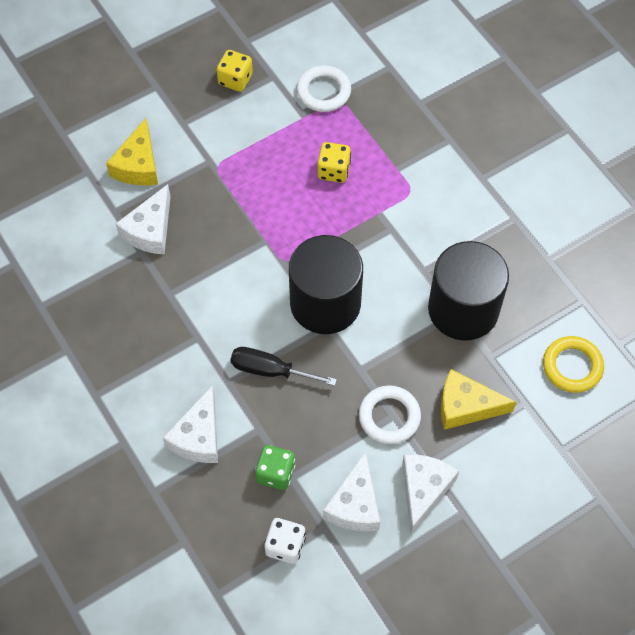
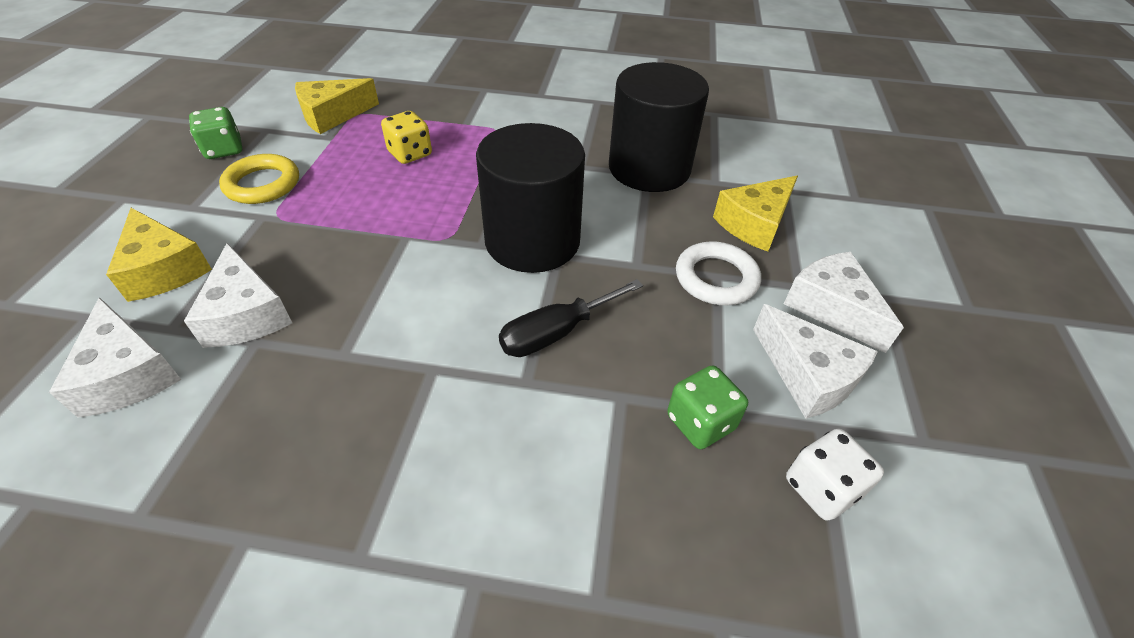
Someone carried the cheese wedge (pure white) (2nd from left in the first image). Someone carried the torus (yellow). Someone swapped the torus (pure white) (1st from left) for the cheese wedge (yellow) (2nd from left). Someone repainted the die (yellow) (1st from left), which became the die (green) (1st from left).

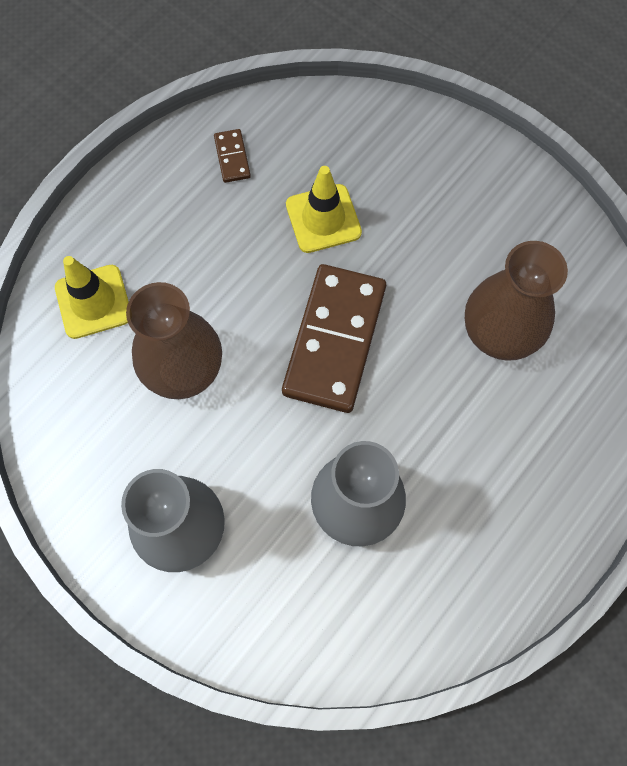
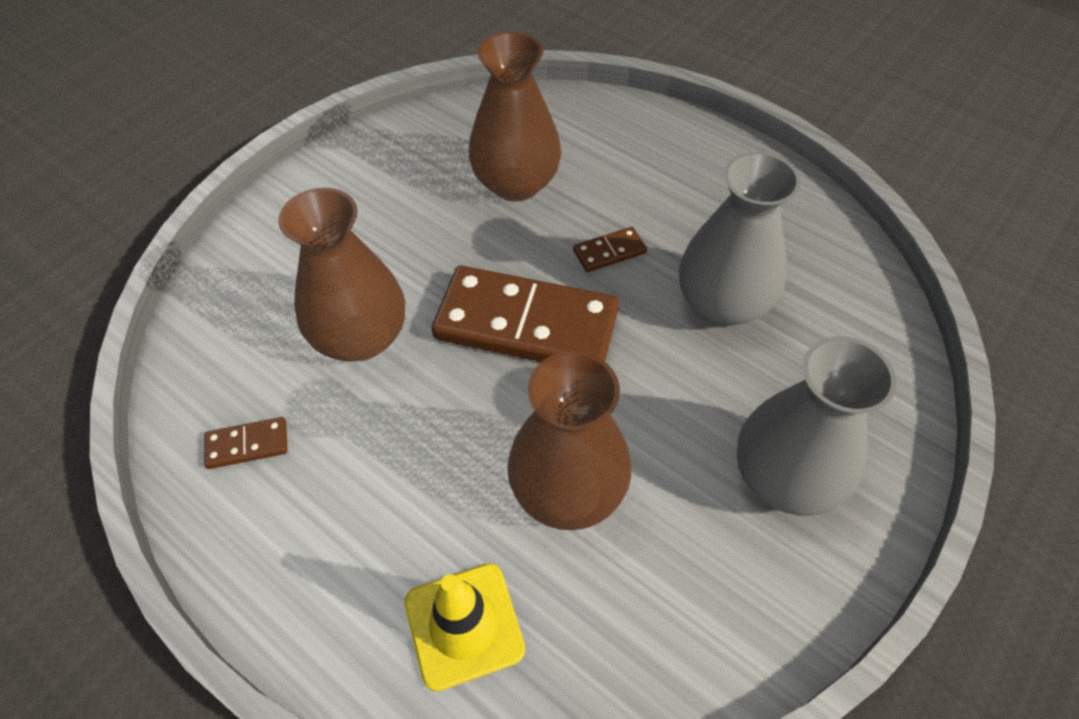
Someone put down the domino tile (brown) (3rd from left). Someone swapped the safety cone (yellow) (2nd from left) for the vase (brown) (1st from left).

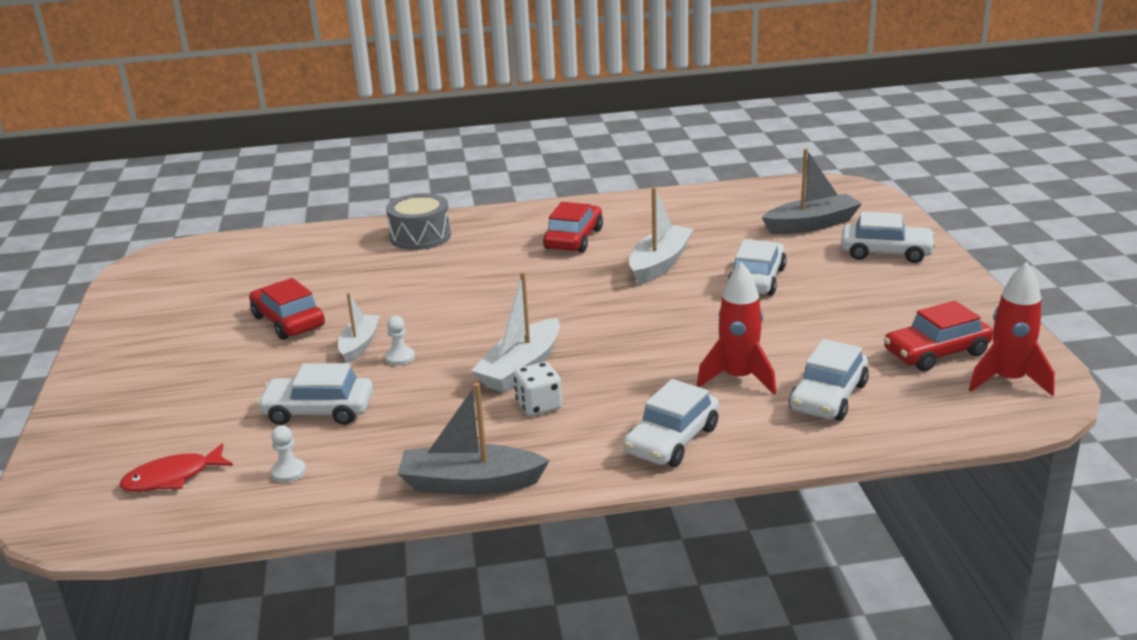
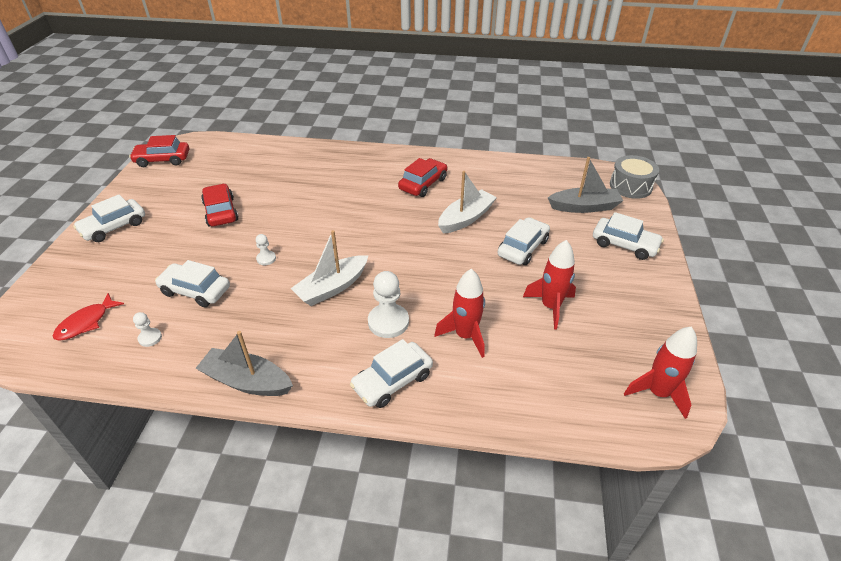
Someone took away the toy boat (pure white) (1st from left). Someone took away the die (pure white). Someone put down the game pawn (pure white) (3rd from left). Someone put down the toy rocket (crimson) (2nd from left). Someone carried the snare drum (grey). Someone carried the car (pure white) (4th from left in the first image). Someone carried the car (crimson) (3rd from left in the first image). Someone rotated the fish figure (crimson) by 45 degrees counterclockwise.

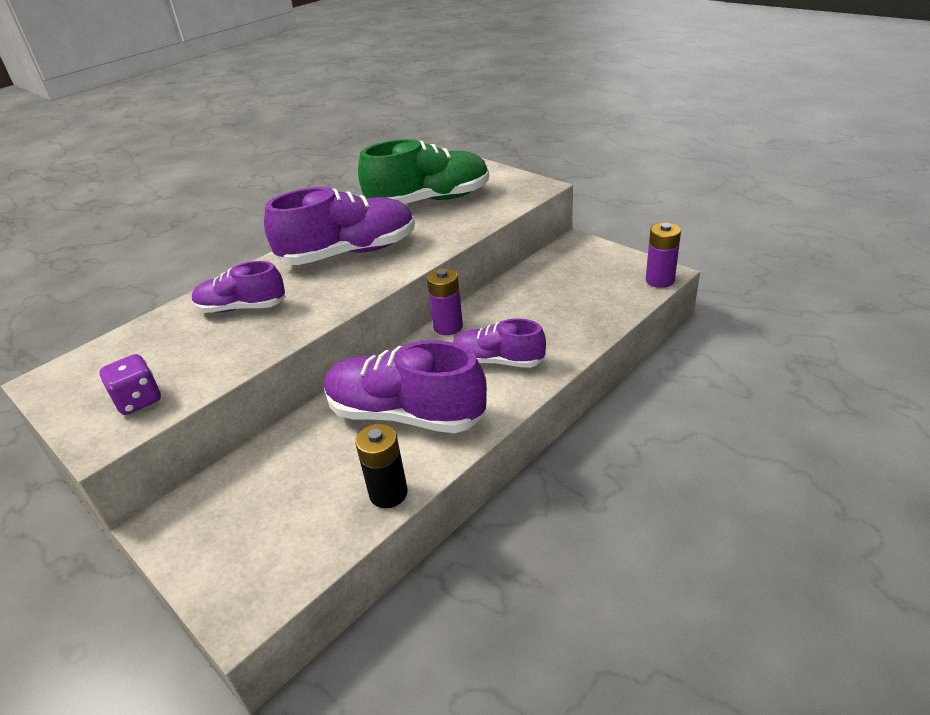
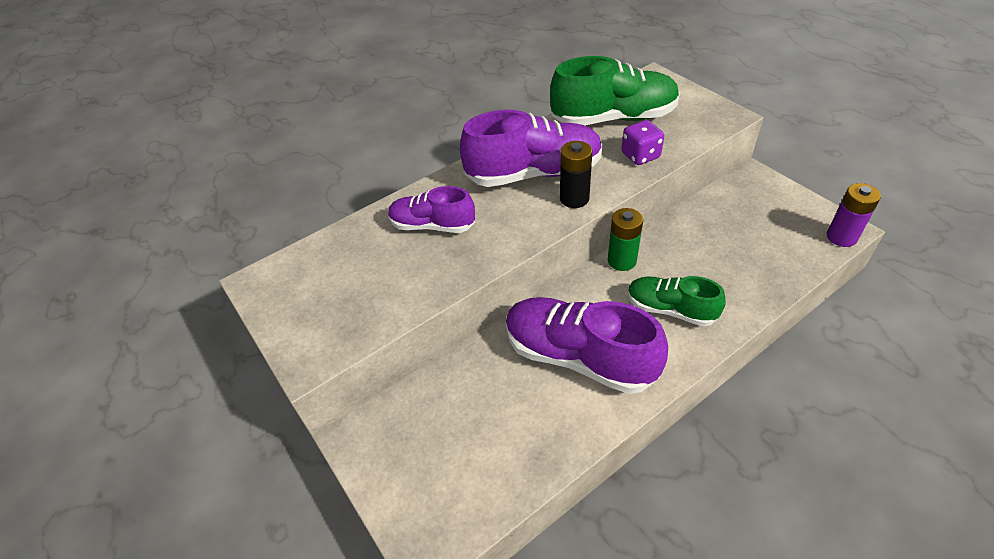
Someone carried the die (violet). Someone carried the power cell (ebony). Someone repainted the power cell (violet) (1st from left), which became the power cell (green). Someone repainted the shoe (violet) (4th from left), which became the shoe (green) (2nd from left).

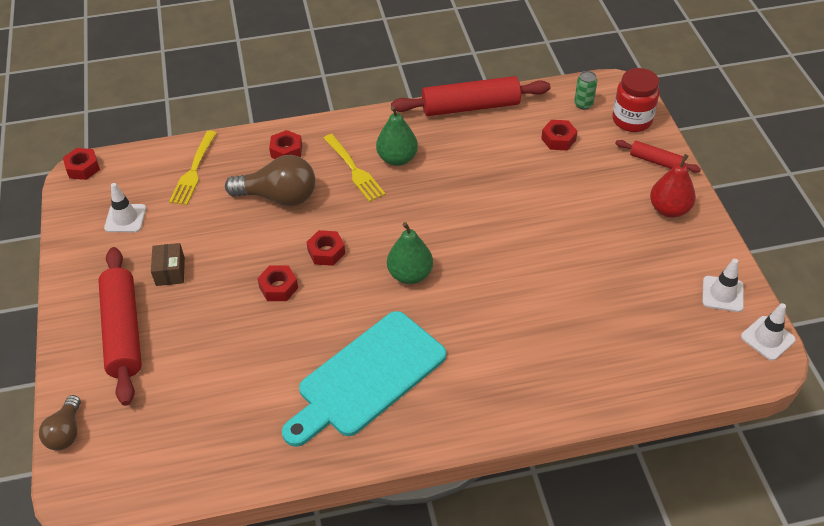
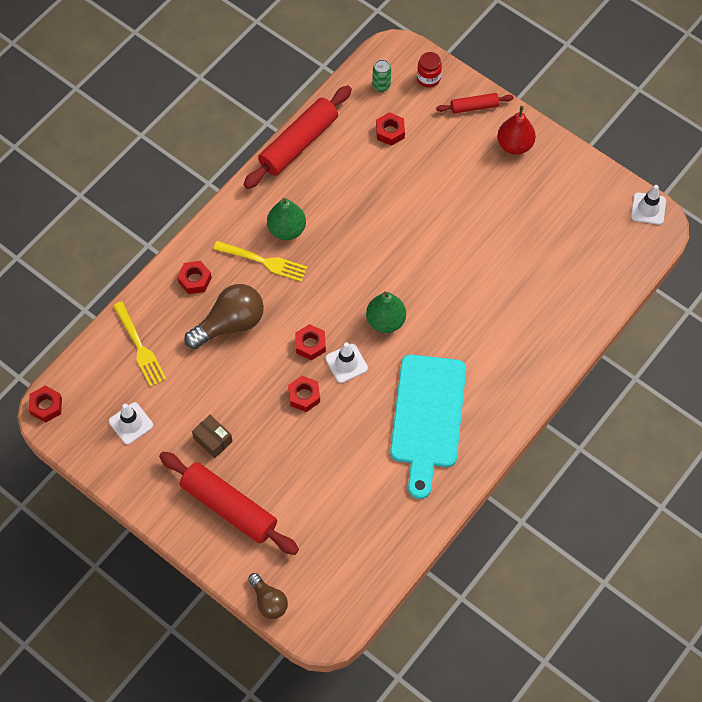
Someone carried the safety cone (pure white) (2nd from left). Someone scaled the preserve jar (crimson) by 0.64.

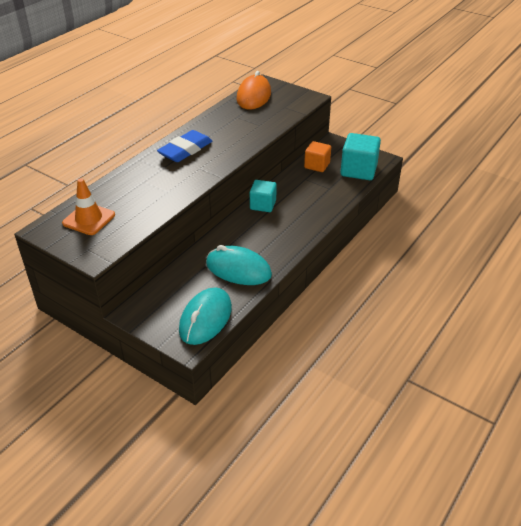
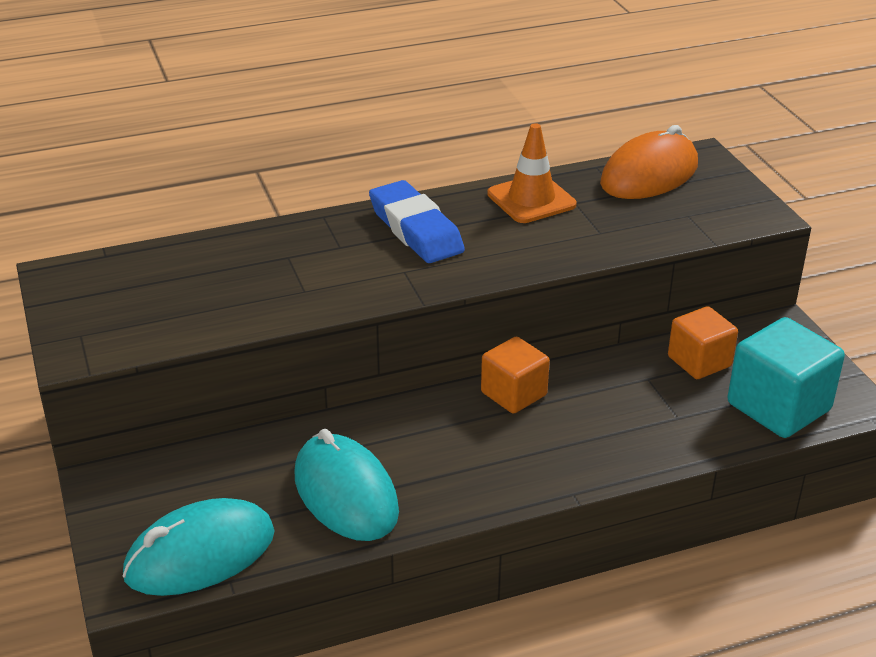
Someone carried the safety cone (bright orange). Someone repainted the cube (turquoise) (1st from left), which became the cube (bright orange) (1st from left). Someone rotated the pencil eraser (royal blue) by 75 degrees clockwise.

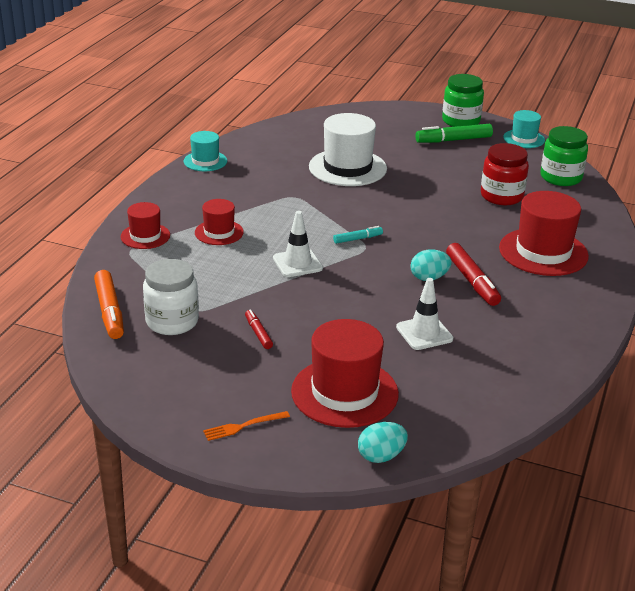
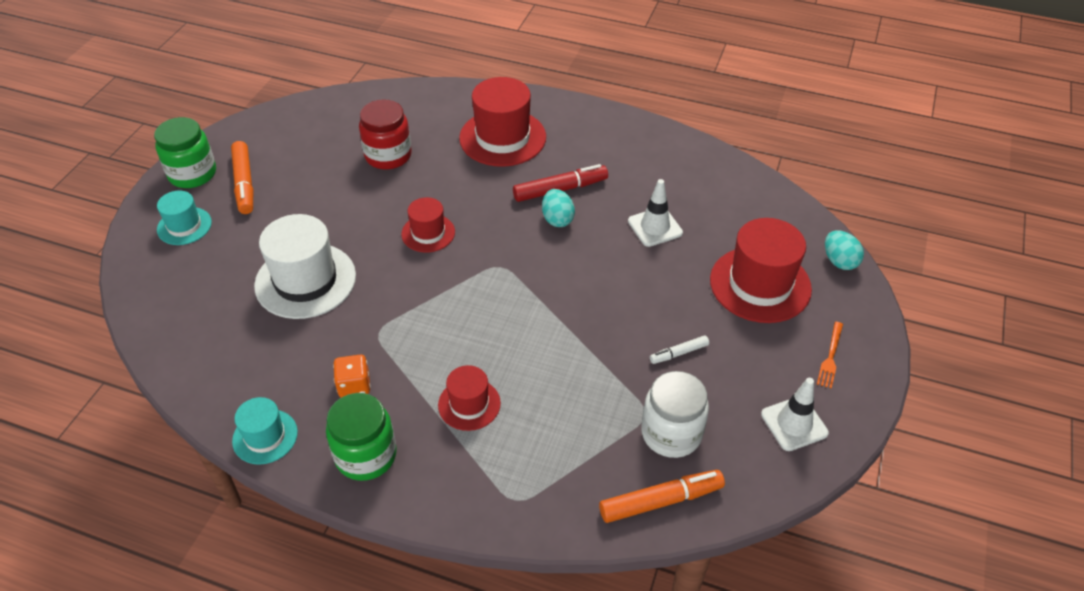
Someone took away the marker (turquoise). Someone put down the die (bright orange). Someone carried the tall hat (crimson) (1st from left). Someone carried the safety cone (pure white) (1st from left in the first image). Someone carried the tall hat (turquoise) (2nd from left in the first image). Someone carried the preserve jar (green) (2nd from left). Someone repainted the marker (crimson) (1st from left), which became the marker (pure white). Someone repainted the marker (green), which became the marker (bright orange) (1st from left). Someone rotated the fork (bright orange) by 45 degrees clockwise.

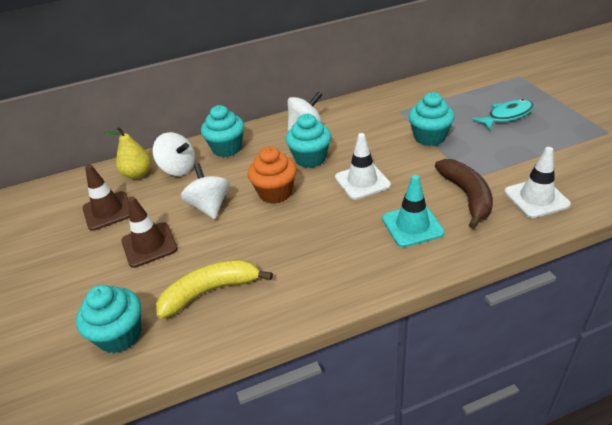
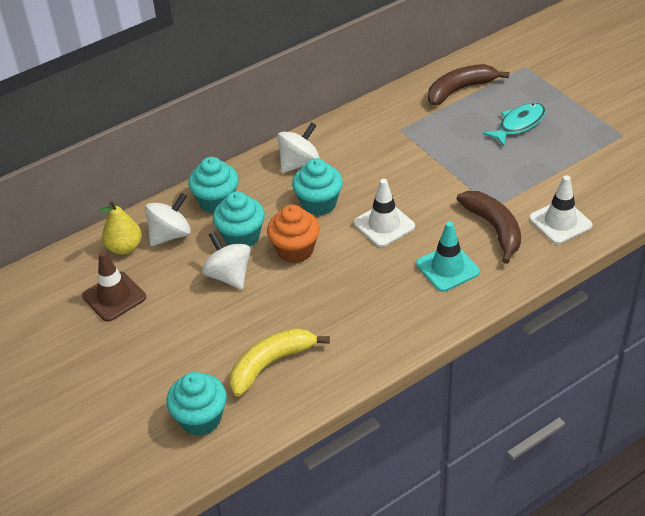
Someone took away the safety cone (brown) (2nd from left). Someone put down the toy banana (brown) (1st from left). Someone carried the fairy cake (turquoise) (4th from left in the first image). Someone rotated the whirligig (pure white) (1st from left) by 60 degrees counterclockwise.

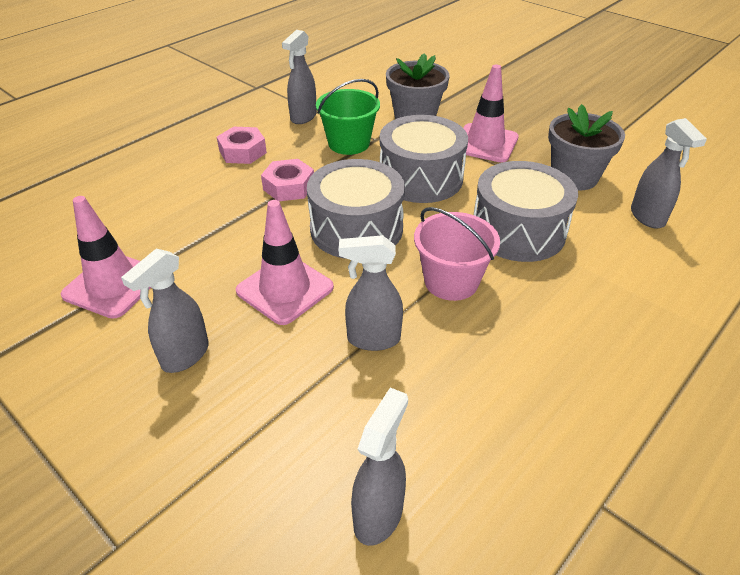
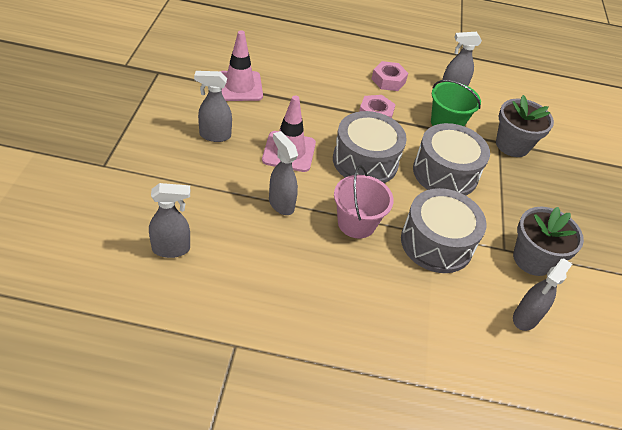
Someone took away the safety cone (pink) (3rd from left).

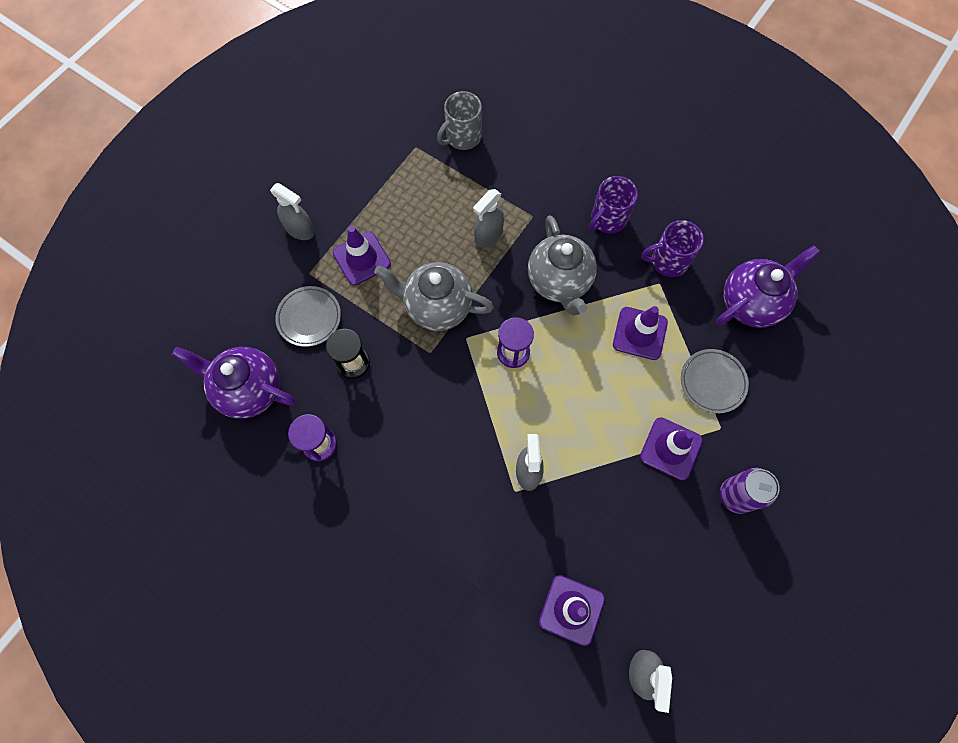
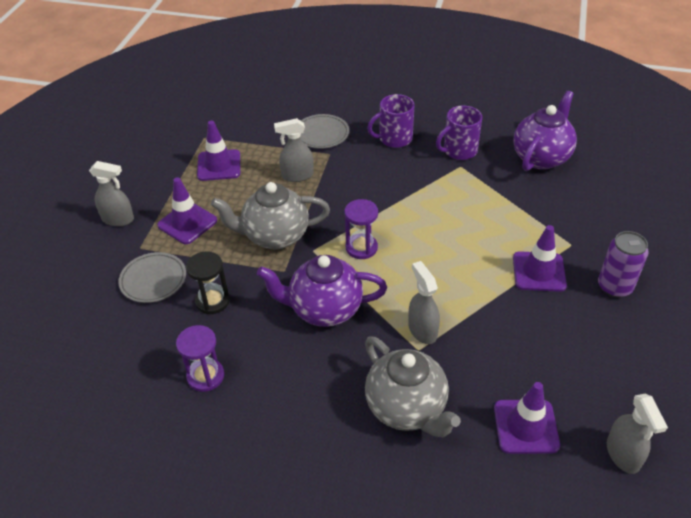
Someone took away the tea mug (grey). Someone carried the teapot (violet) (1st from left). Someone carried the teapot (grey) (2nd from left). Someone carried the safety cone (violet) (3rd from left in the first image). Someone carried the flat dish (grey) (2nd from left). Someone rotated the spray bottle (grey) (2nd from left) by 60 degrees clockwise. Someone rotated the tea mug (violet) (1st from left) by 45 degrees clockwise.

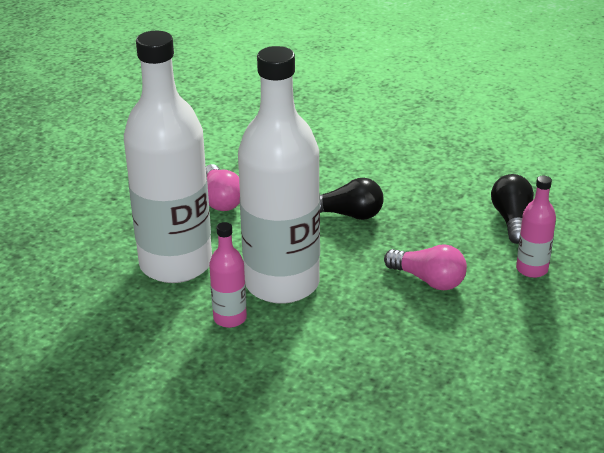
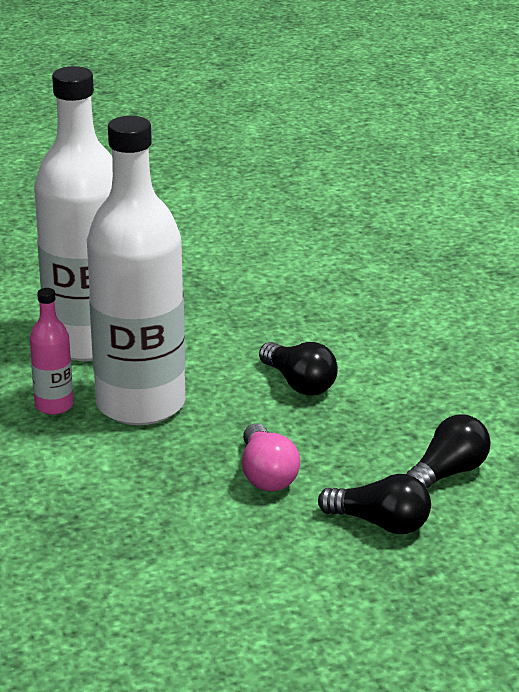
Someone took away the light bulb (pink) (1st from left). Someone swapped the flask (pink) (2nd from left) for the light bulb (ebony) (2nd from left).

